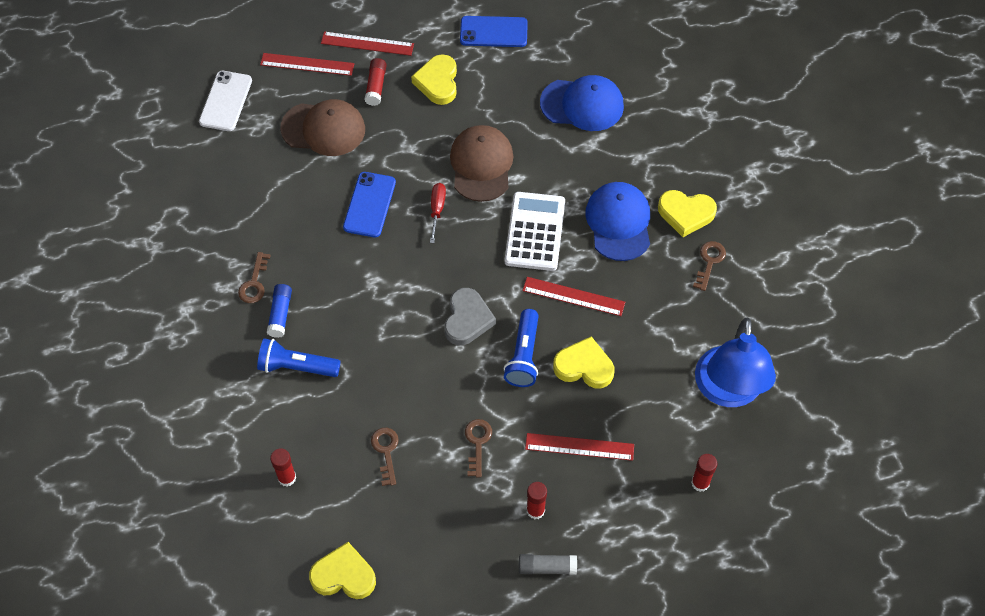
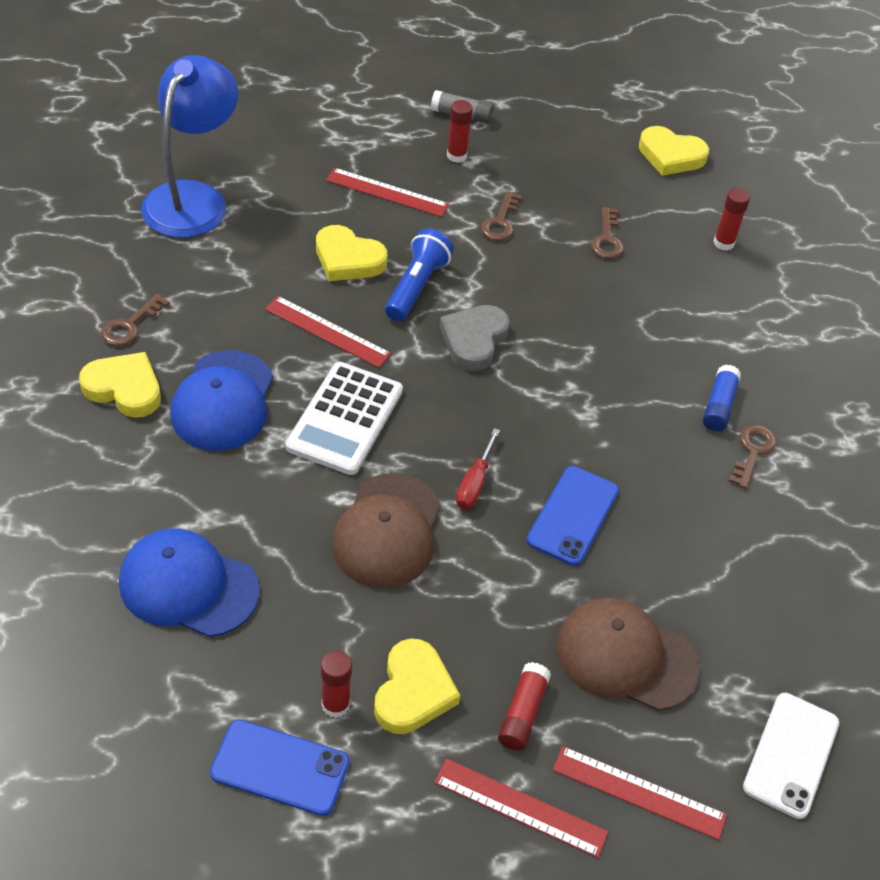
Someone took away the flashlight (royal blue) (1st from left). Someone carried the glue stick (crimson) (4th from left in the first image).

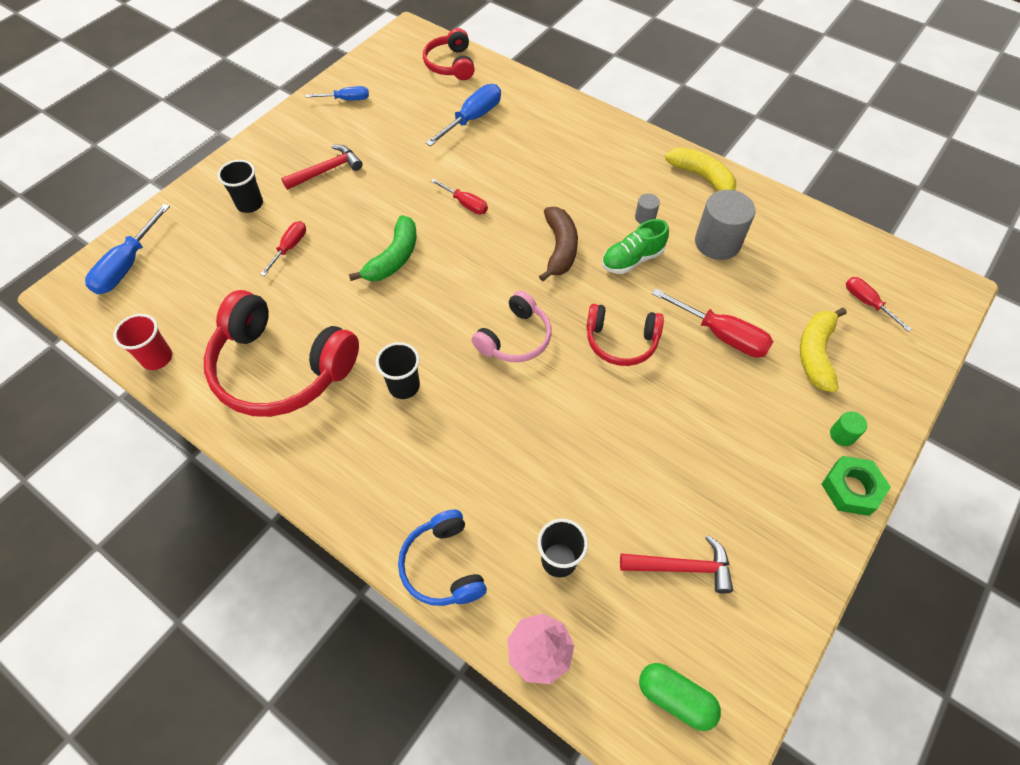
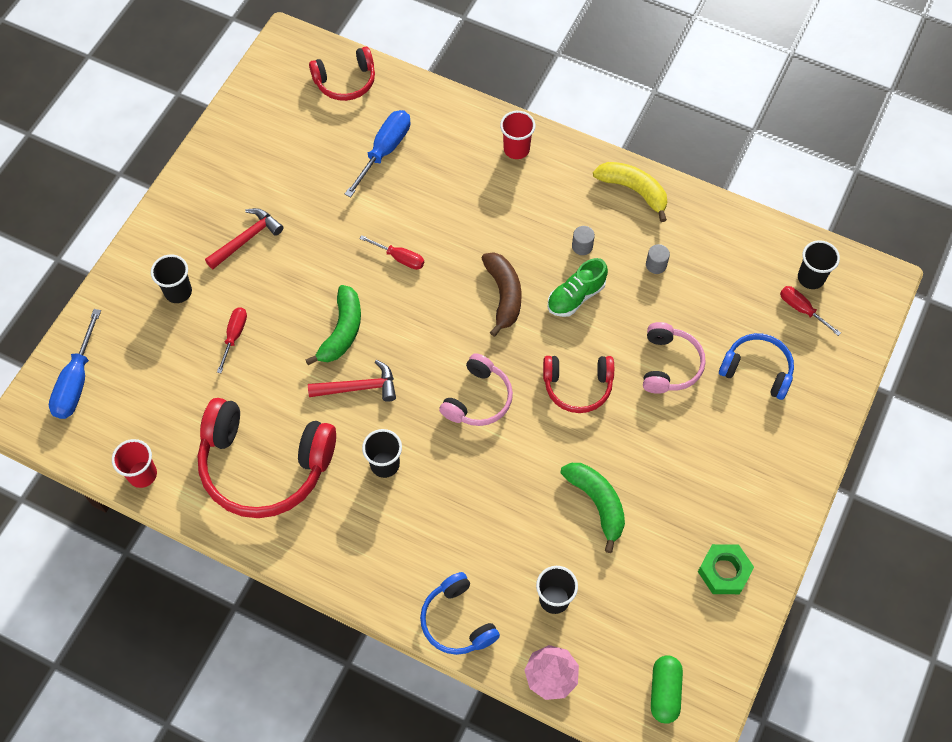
Someone took away the screwdriver (royal blue) (2nd from left). Someone took away the cylinder shape (green). Someone put down the tumbler (crimson) (2nd from left). Someone put down the toy banana (green) (2nd from left). Someone put down the tumbler (ebony) (4th from left). Someone carried the hammer (crimson) (2nd from left). Someone carried the hexagon nut (green). Someone swapped the screwdriver (crimson) (3rd from left) for the headphones (pink) (2nd from left). Someone swapped the toy banana (yellow) (2nd from left) for the headphones (royal blue) (2nd from left). Someone rotated the headphones (crimson) (2nd from left) by 90 degrees counterclockwise. Someone rotated the pill shape (green) by 75 degrees clockwise. Someone scaled the cylinder shape (grey) (2nd from left) by 0.47.

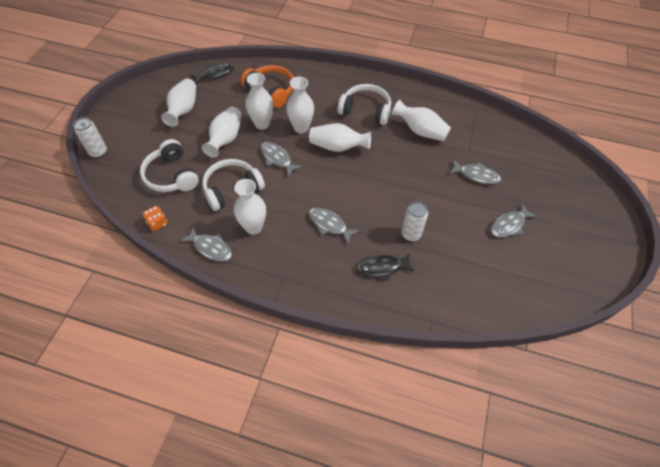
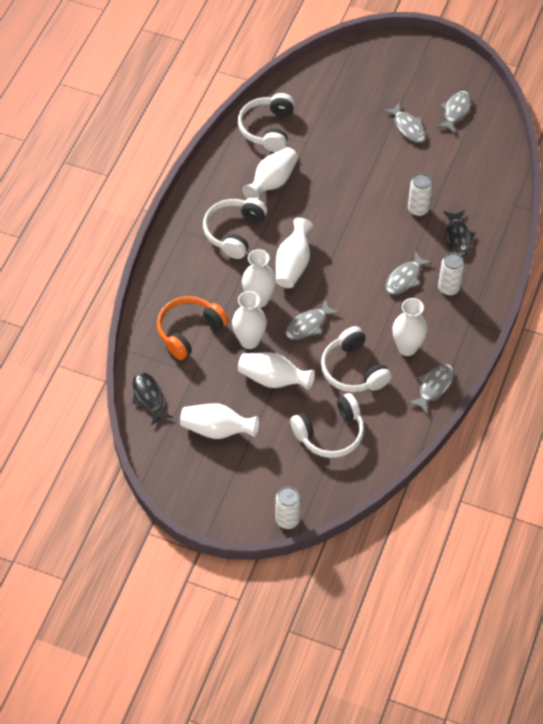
Someone took away the die (bright orange). Someone put down the headphones (pure white) (2nd from left). Someone put down the soda can (pure white) (3rd from left). Someone carried the fish figure (grey) (4th from left in the first image).

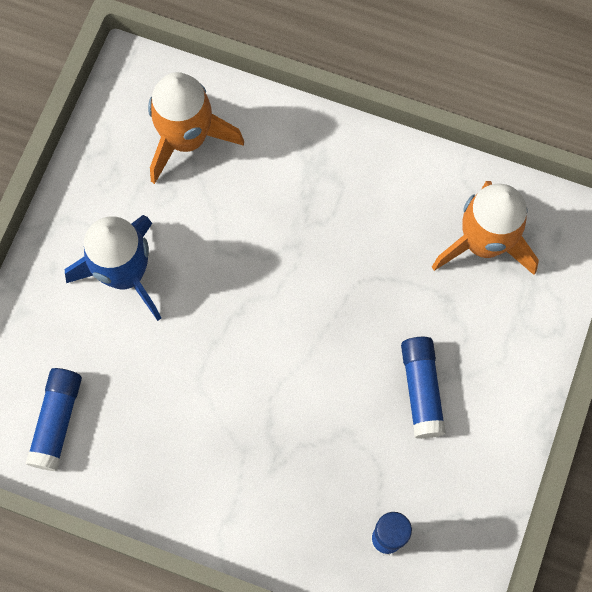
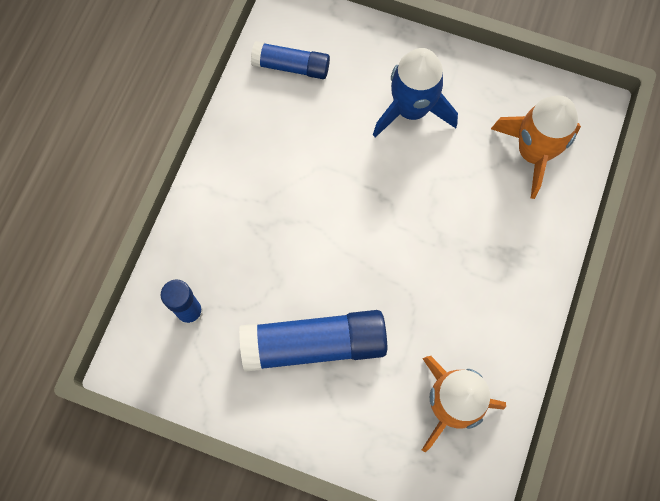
Someone scaled the glue stick (royal blue) (3rd from left) by 1.68.

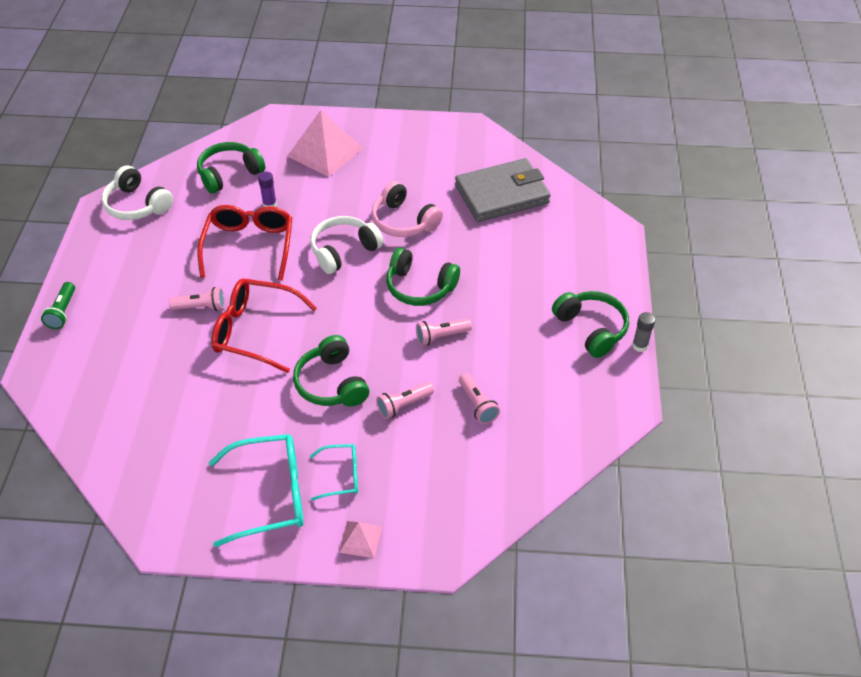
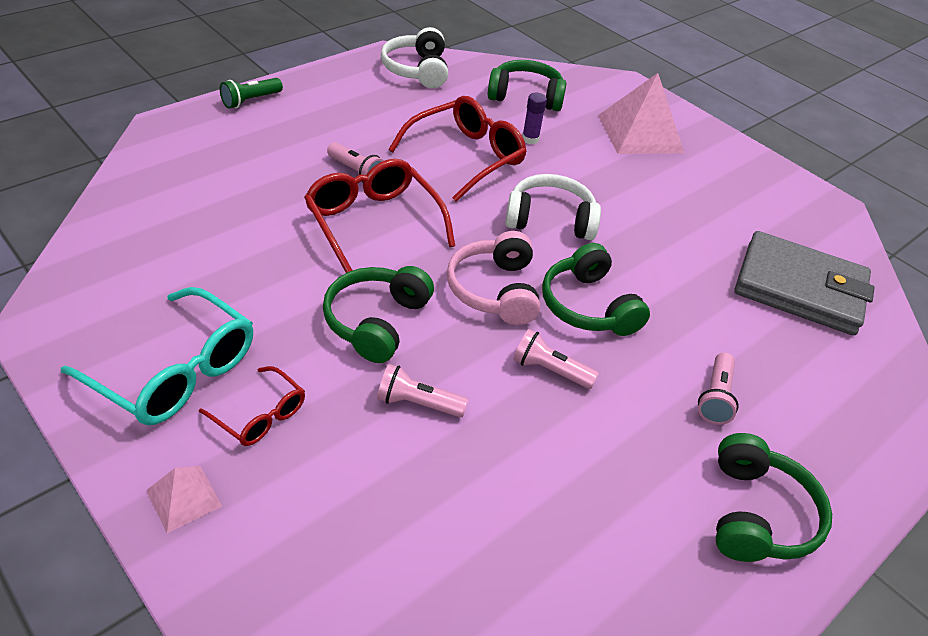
Someone took away the glue stick (grey). Someone carried the headphones (pink). Someone carried the flashlight (pink) (4th from left). Someone repainted the spectacles (turquoise) (2nd from left), which became the spectacles (crimson) (1st from left).

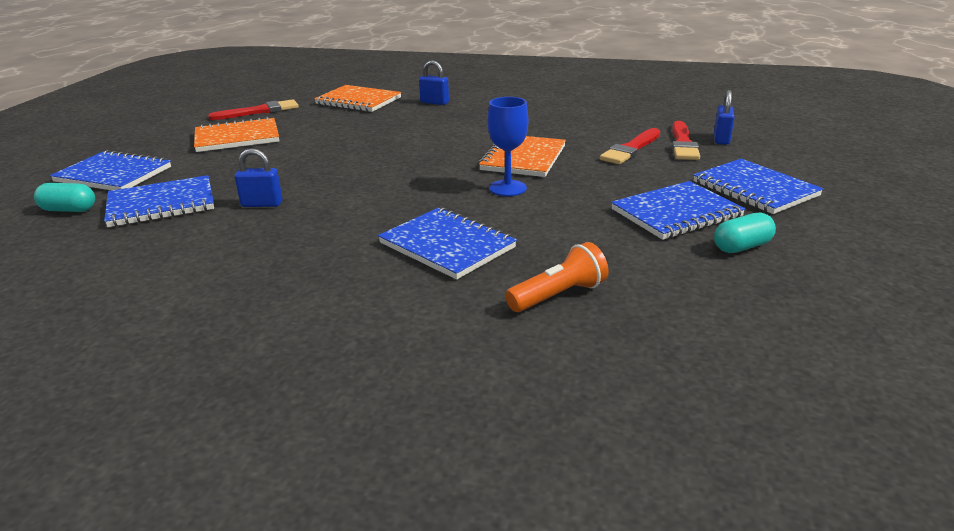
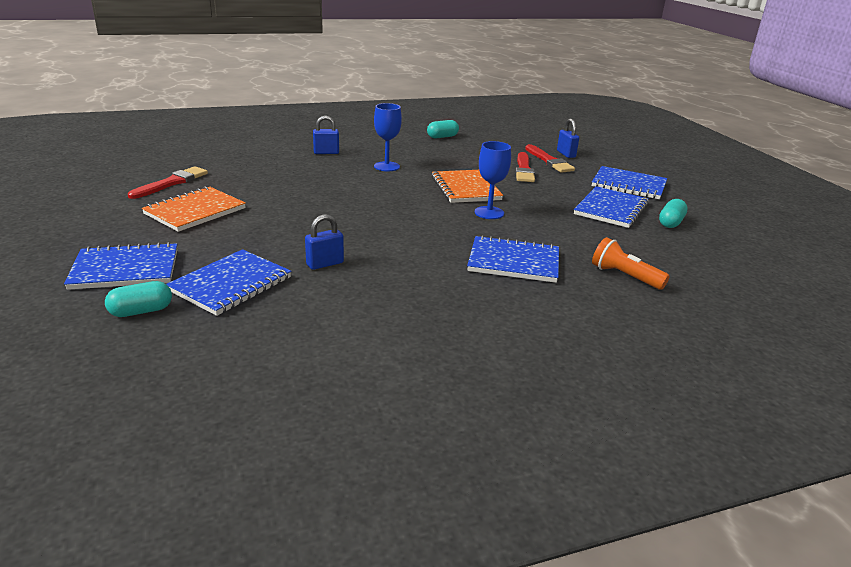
Someone took away the notebook (bright orange) (2nd from left). Someone put down the wine glass (royal blue) (1st from left). Someone put down the pill shape (turquoise) (2nd from left). Someone rotated the flashlight (bright orange) by 75 degrees counterclockwise.

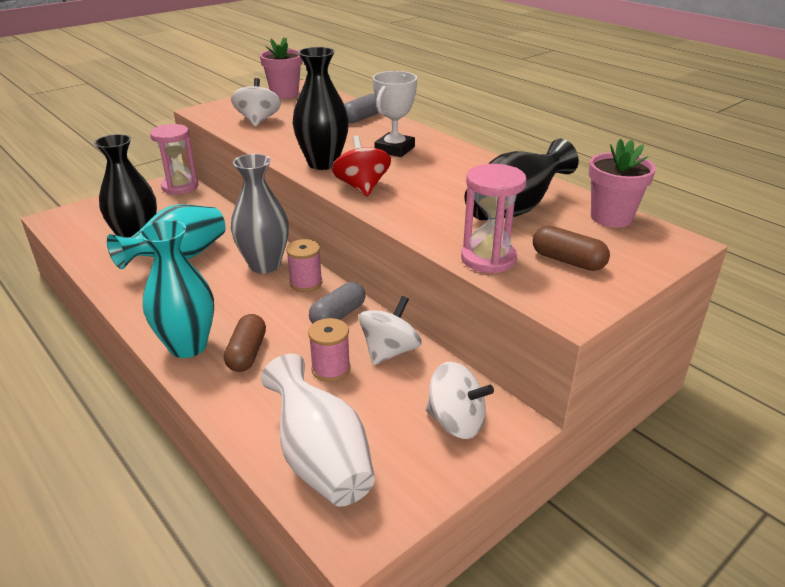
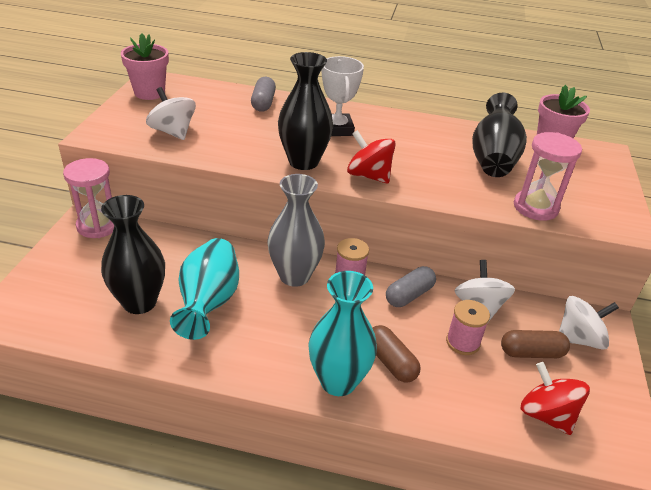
Someone carried the pill shape (brown) (2nd from left). Someone swapped the vase (pure white) for the whirligig (crimson) (2nd from left). Someone rotated the pill shape (grey) (1st from left in the first image) by 45 degrees clockwise.

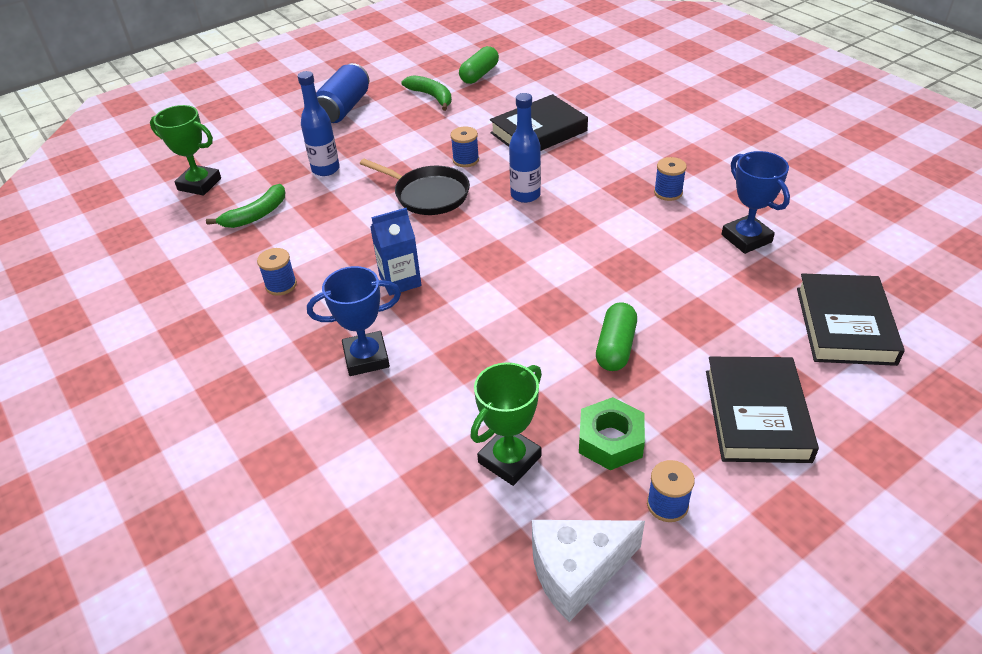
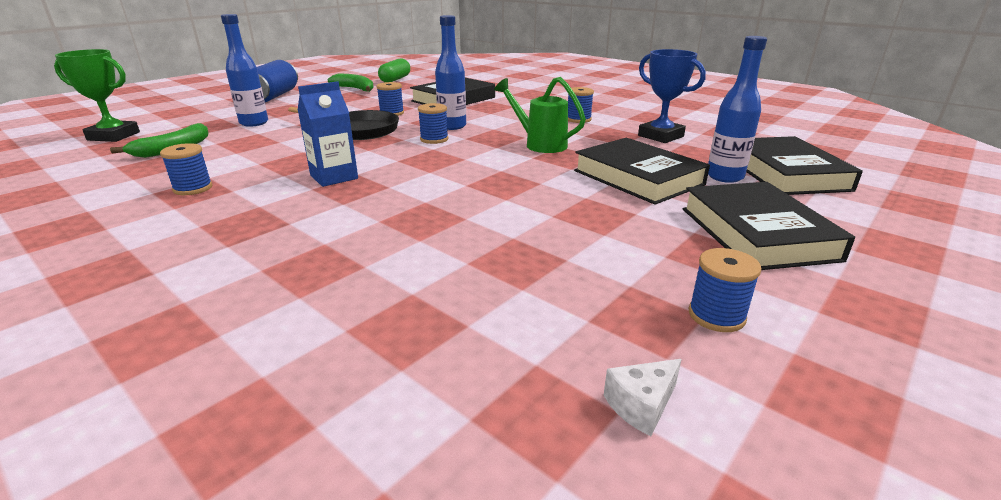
Someone took away the trophy (royal blue) (1st from left). Someone took away the trophy (green) (2nd from left). Someone took away the hexagon nut (green). Someone took away the pill shape (green) (2nd from left). Someone put down the spool (royal blue) (3rd from left). Someone put down the watering can (green). Someone put down the hardcover (ebony) (2nd from left). Someone put down the flask (royal blue) (3rd from left). Someone scaled the cheese wedge (pure white) by 0.46.

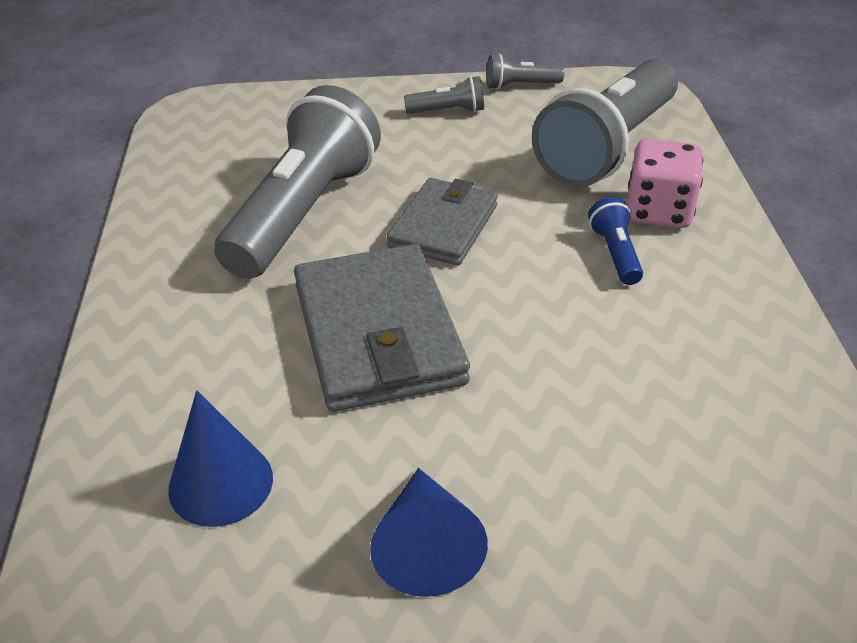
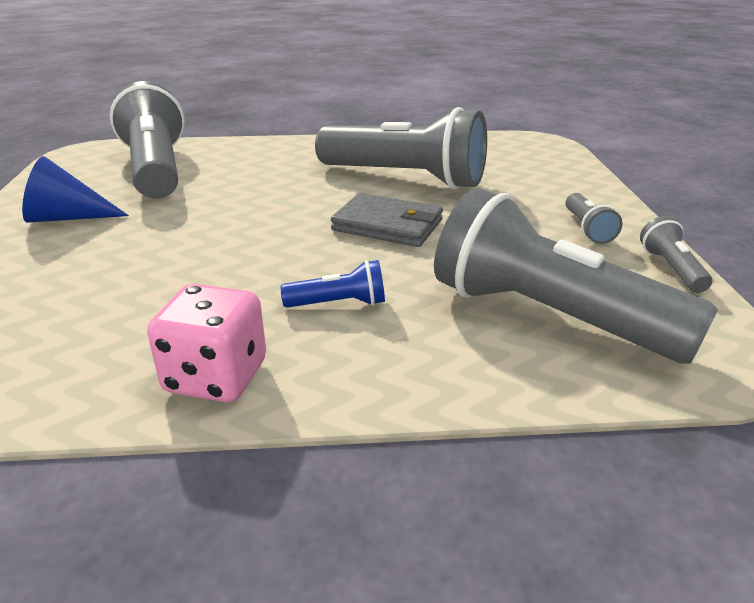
Someone took away the wallet (grey) (1st from left). Someone carried the die (pink). Someone swapped the cone (royal blue) (1st from left) for the flashlight (grey) (1st from left).

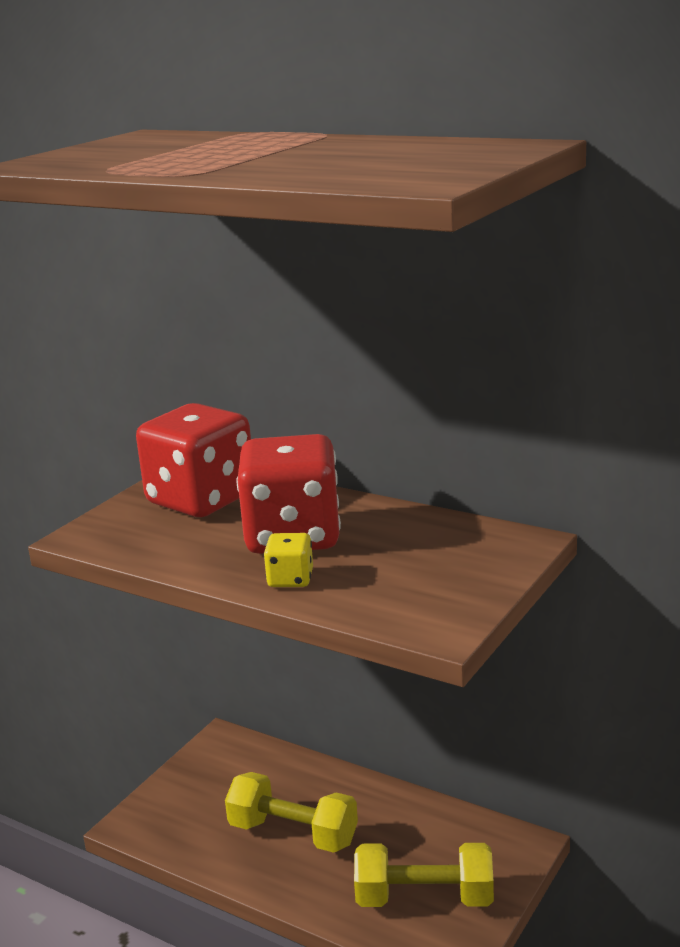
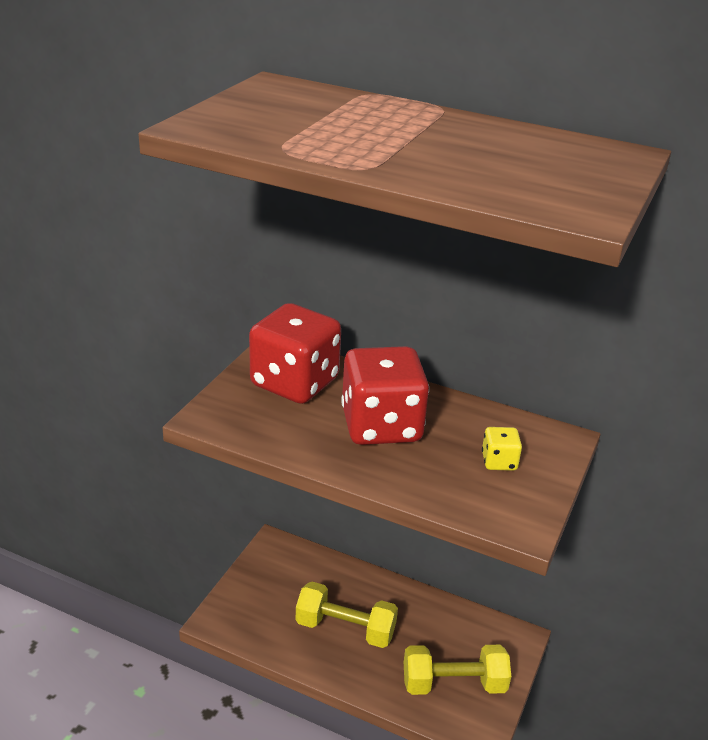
Someone carried the die (yellow).

